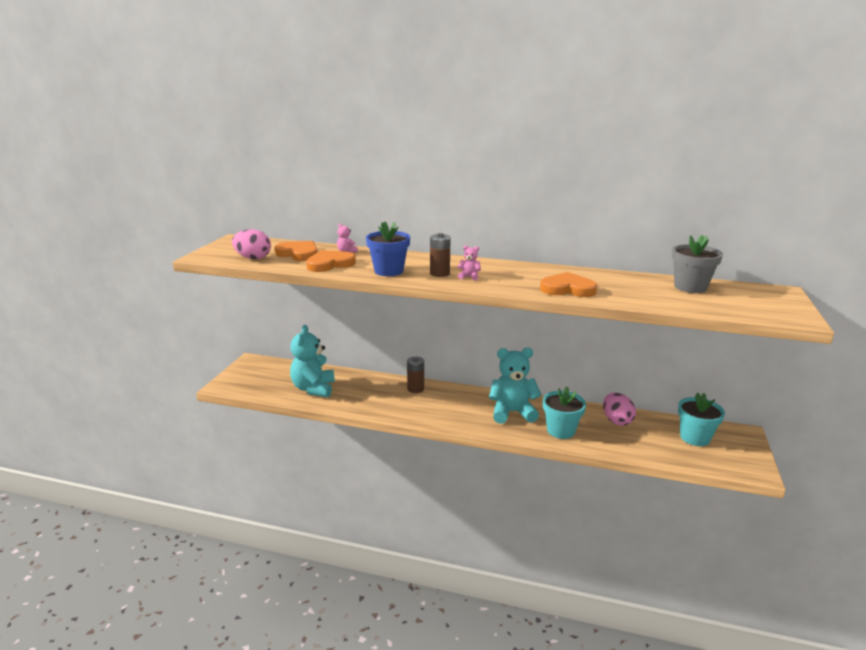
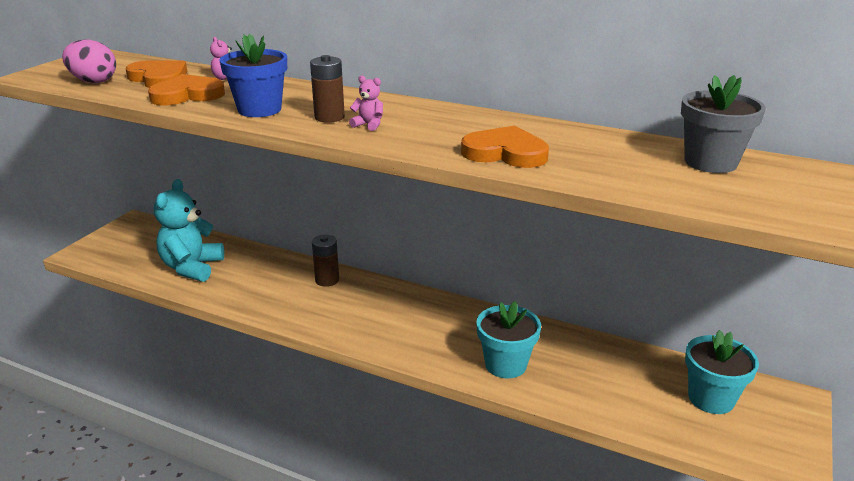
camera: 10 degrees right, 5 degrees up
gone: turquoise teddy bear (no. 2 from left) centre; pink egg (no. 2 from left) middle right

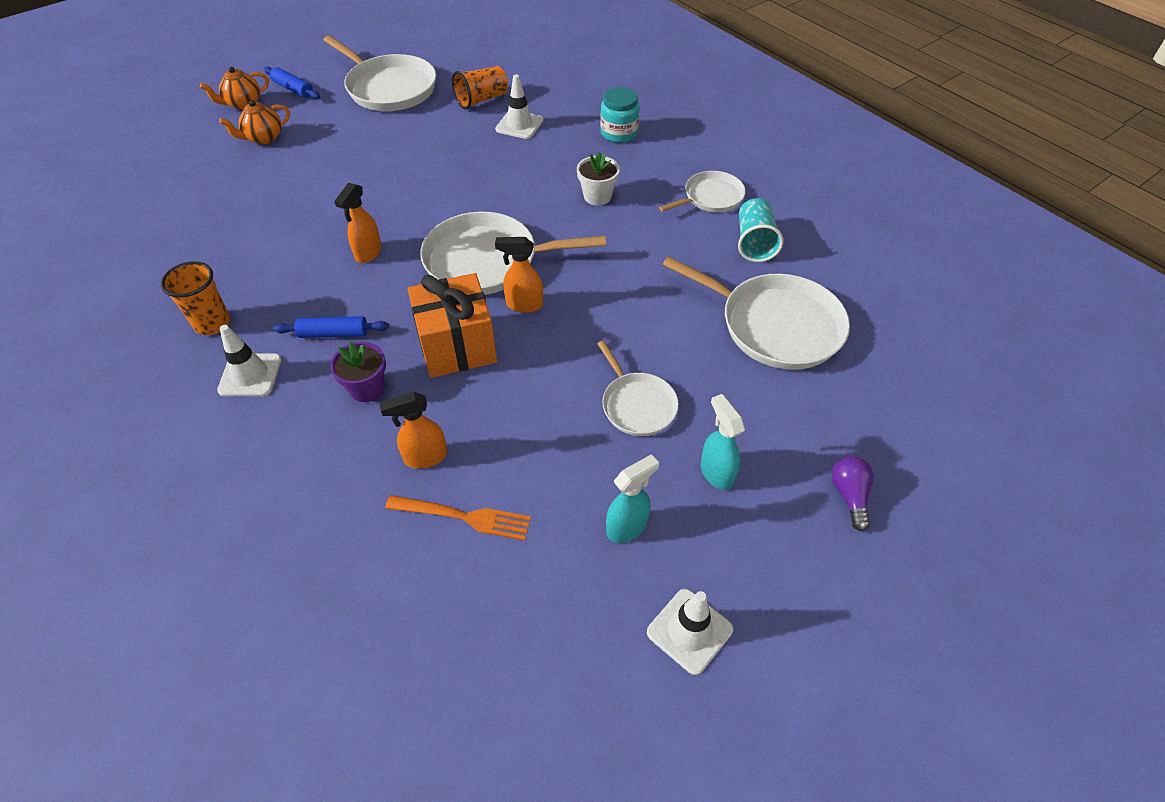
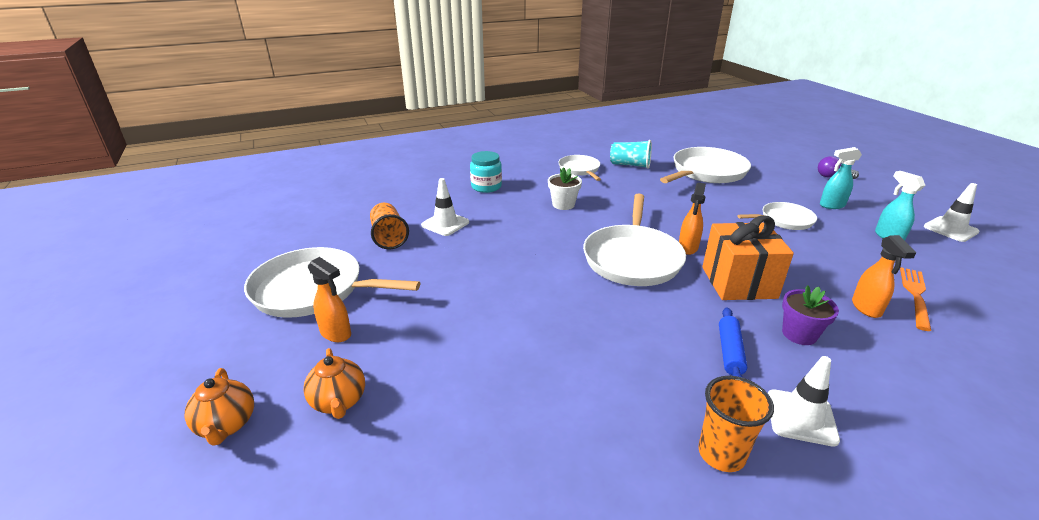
camera: 75 degrees left, 20 degrees down
gone: blue rolling pin (no. 1 from left) top left
shifted: orange spray bottle (no. 1 from left) top left to middle left
rotated: white pan (no. 1 from left) top left = middle left 135 degrees counterclockwise

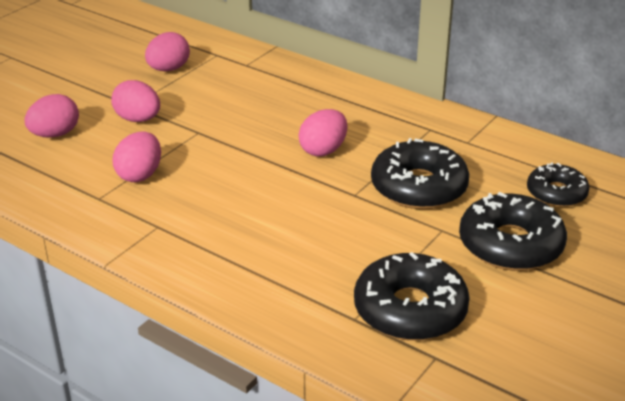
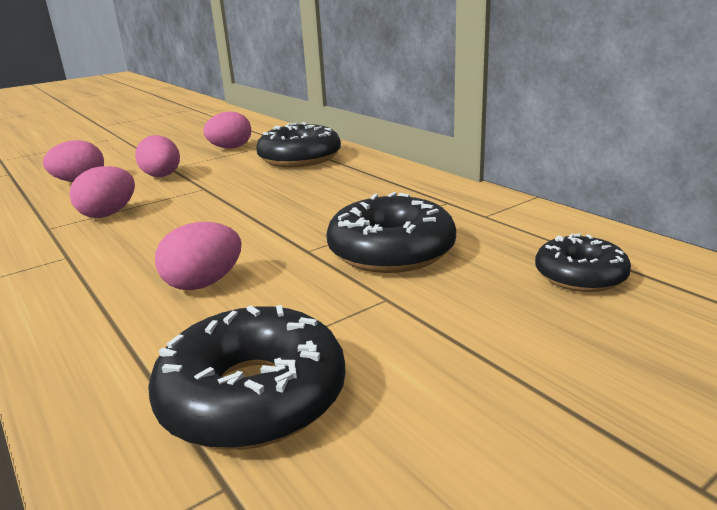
camera: 20 degrees right, 10 degrees down
shifted: pink egg (no. 5 from left in the first image) top centre to pink egg (no. 4 from left) middle left; black donut (no. 3 from left in the first image) middle right to black donut (no. 2 from left) top centre

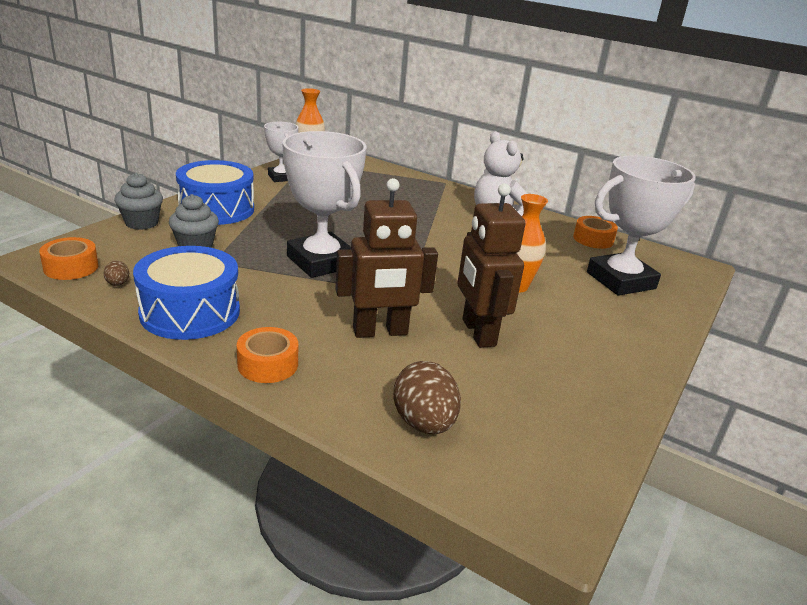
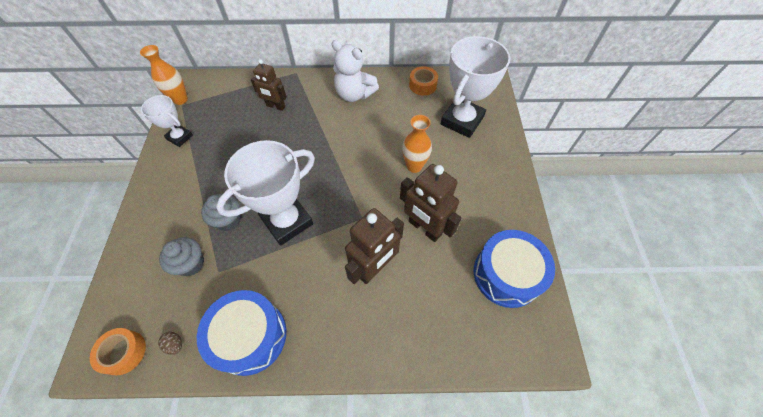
camera: 30 degrees left, 30 degrees up
gone: orange tape (no. 2 from left) middle left; brown egg (no. 2 from left) centre
new: brown robot (no. 1 from left) top centre
shifted: blue drum (no. 2 from left) top left to middle right; grey cupcake (no. 1 from left in the first image) top left to grey cupcake (no. 2 from left) middle left
rotated: white trophy (no. 2 from left) centre = centre 60 degrees counterclockwise

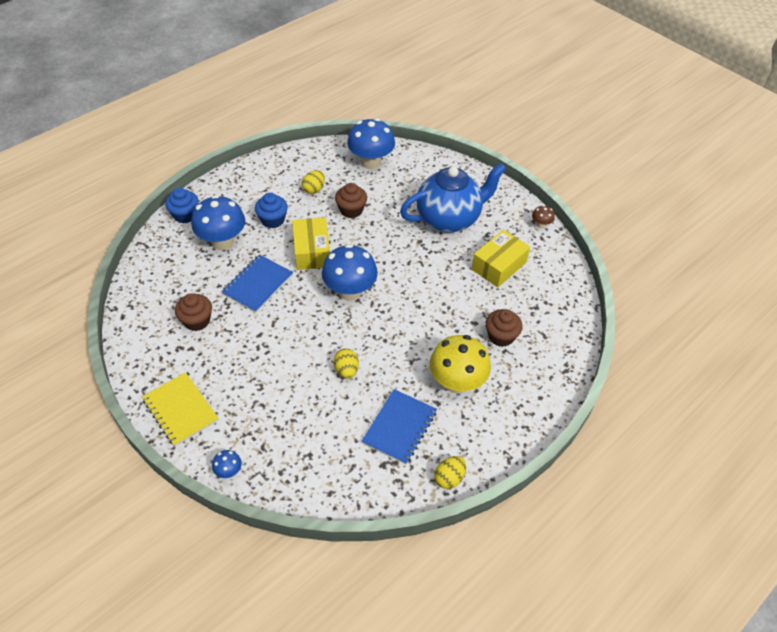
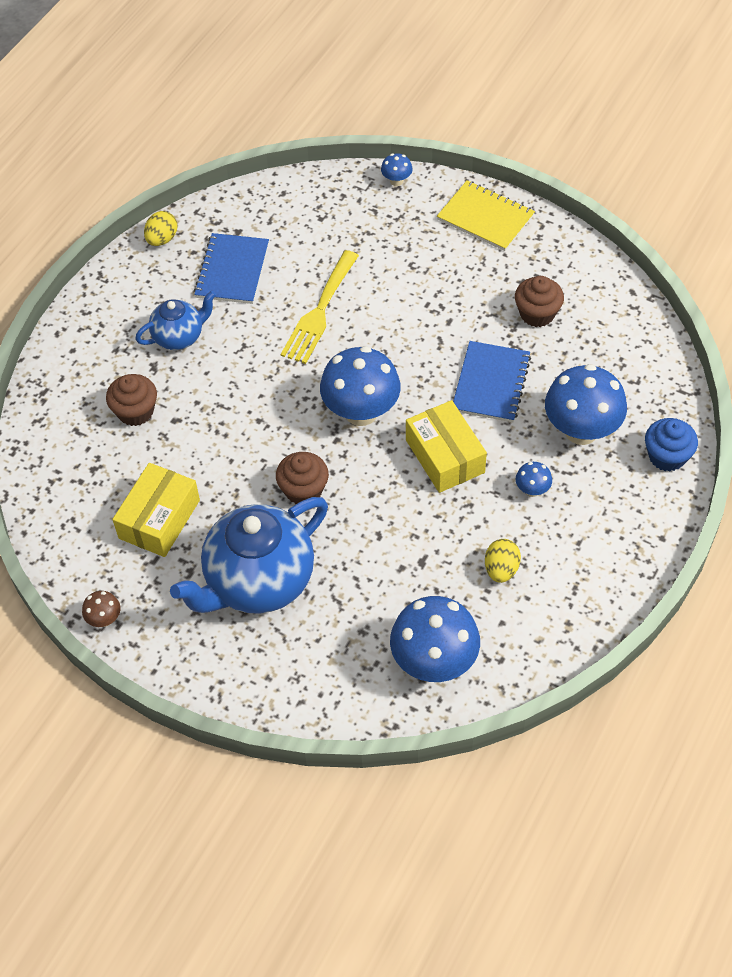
camera: 165 degrees right, 5 degrees up
shifted: brown cupcake (no. 2 from left) top centre to centre
swapped: blue cupcake (no. 2 from left) top centre to blue mushroom (no. 4 from left) middle right; yellow mushroom centre to blue teapot (no. 1 from left) top left; yellow egg (no. 2 from left) centre to yellow fork top centre

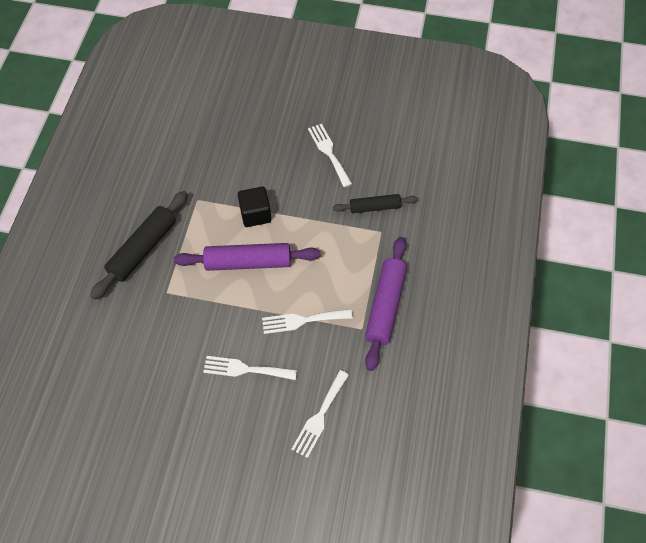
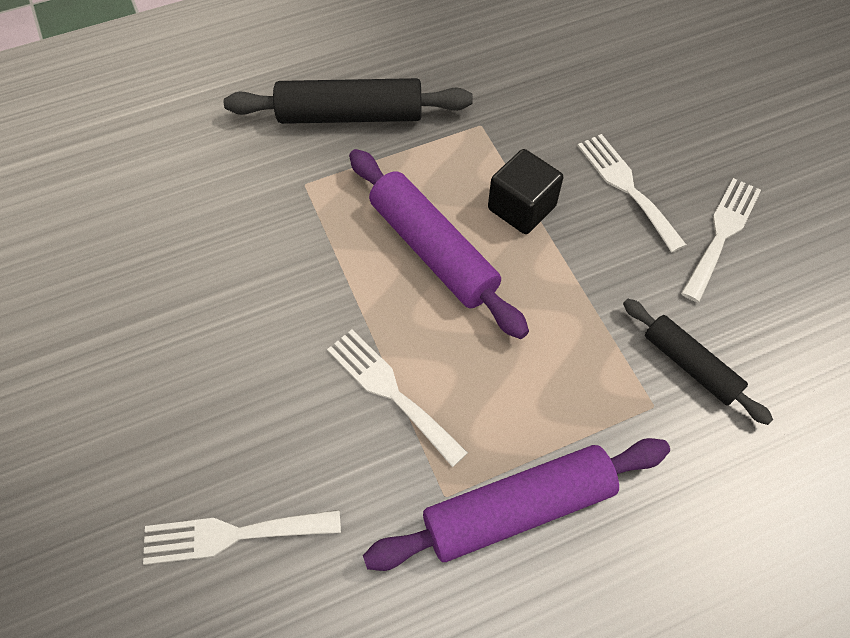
camera: 55 degrees right, 0 degrees up
shifted: white fork (no. 1 from left in the first image) bottom centre to white fork (no. 3 from left) top right

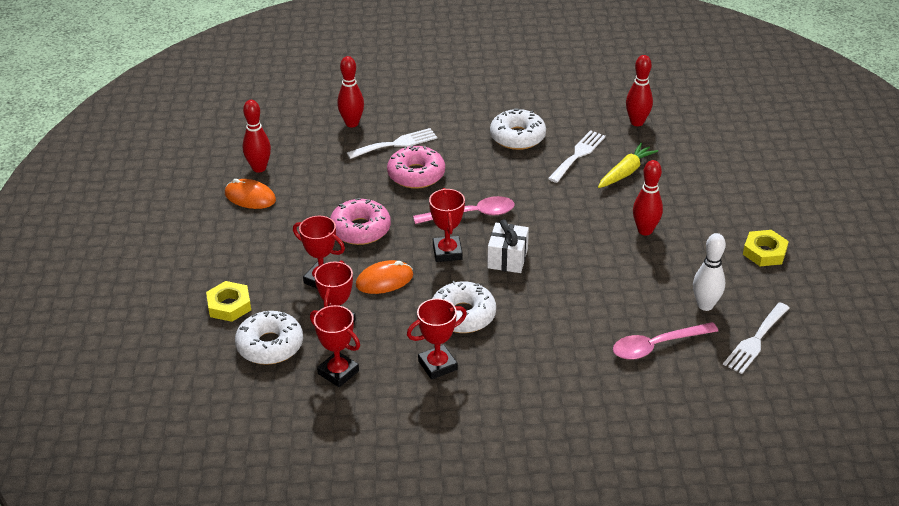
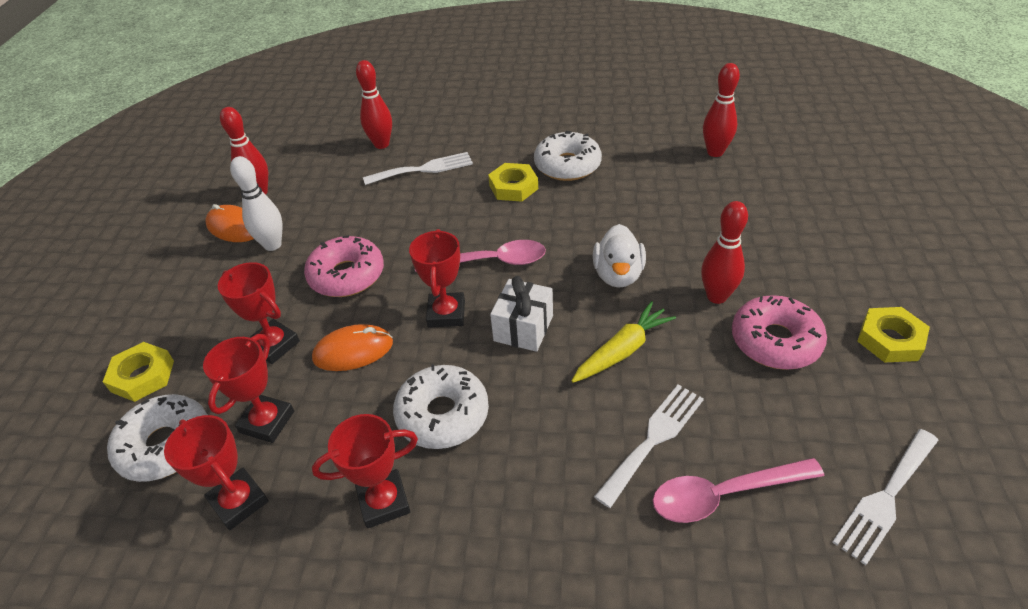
camera: 10 degrees right, 5 degrees up
new: yellow nut (no. 2 from left) top centre; white duck centre
shifted: white fork (no. 2 from left) top centre to bottom centre; yellow carrot top right to centre; pink donut (no. 2 from left) top centre to middle right; white bowling pin middle right to middle left

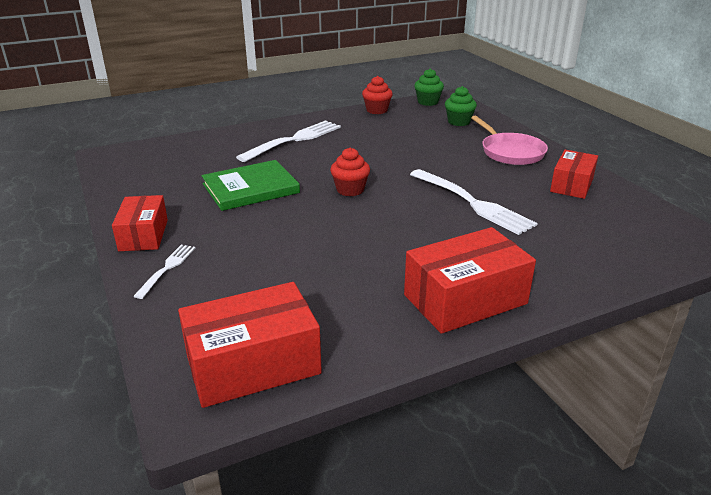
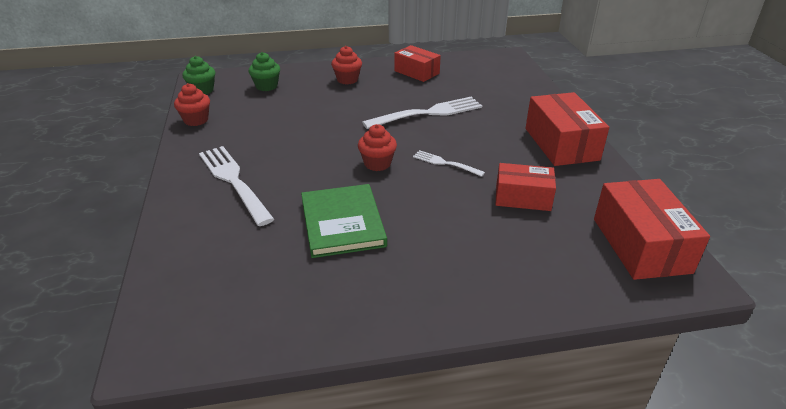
camera: 75 degrees left, 5 degrees up
shifted: red box (no. 1 from left in the first image) middle left to red box (no. 2 from left) middle right; white fork (no. 1 from left in the first image) middle left to white fork (no. 3 from left) centre
swapped: pink pan top right to red cupcake (no. 2 from left) top centre

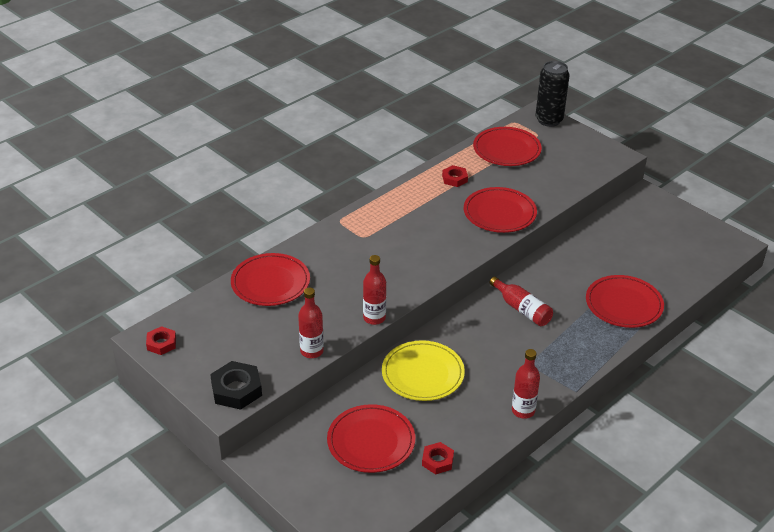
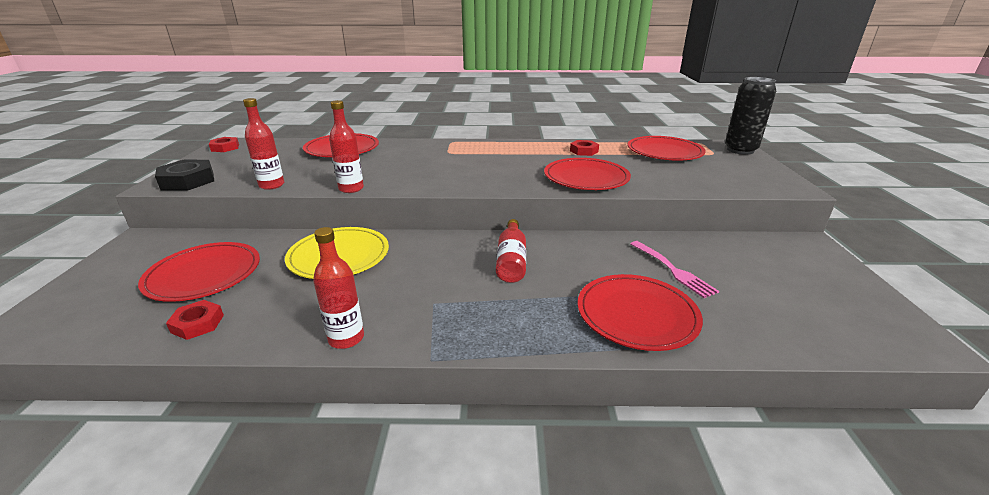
camera: 45 degrees right, 10 degrees down
new: pink fork middle right

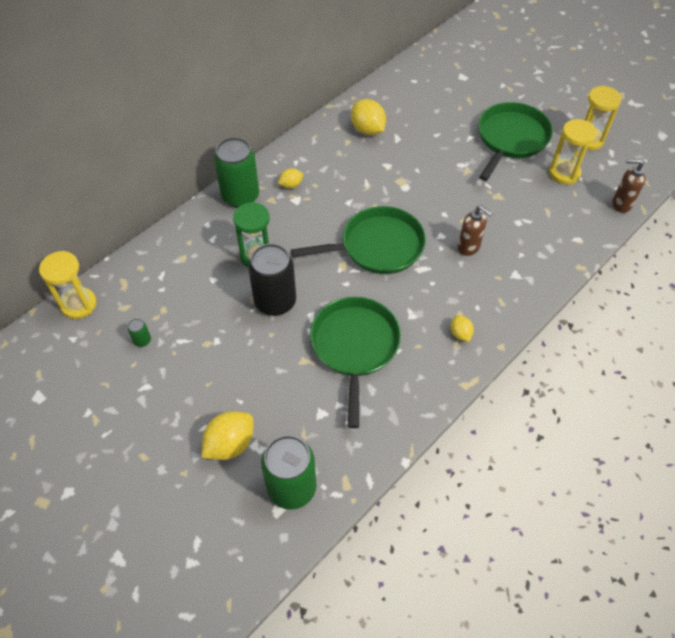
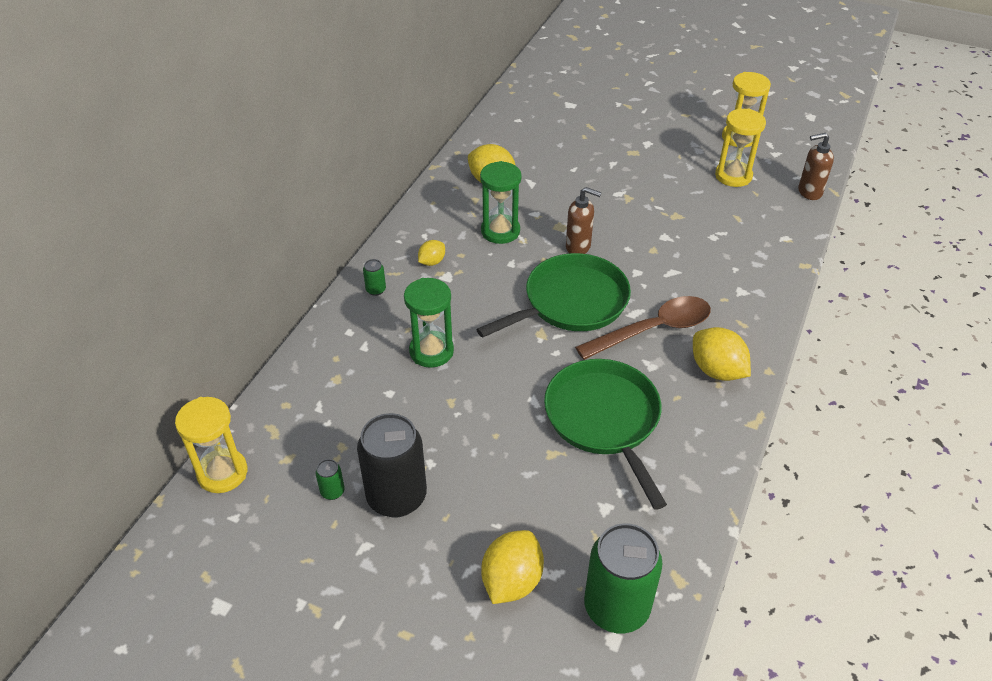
camera: 20 degrees left, 10 degrees down
gone: green pan (no. 3 from left) top right
new: green hourglass (no. 2 from left) top centre; brown spoon centre
shifted: brown soap dispenser (no. 1 from left) middle right to top centre; black can centre to bottom centre
scaled: green can (no. 2 from left) top centre = centre x0.41; yellow lemon (no. 4 from left) middle right = middle right x1.80

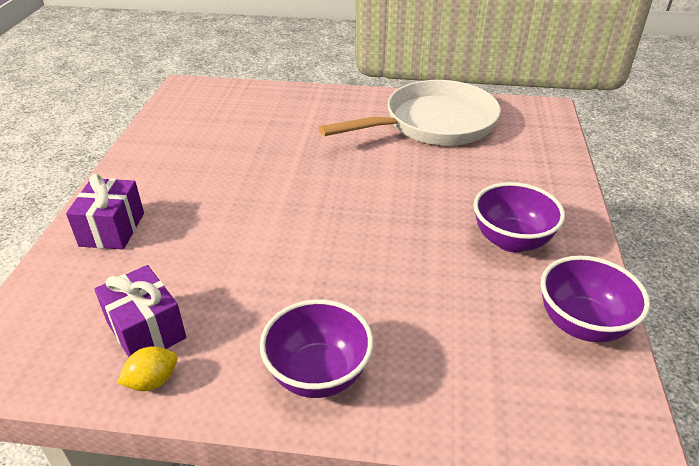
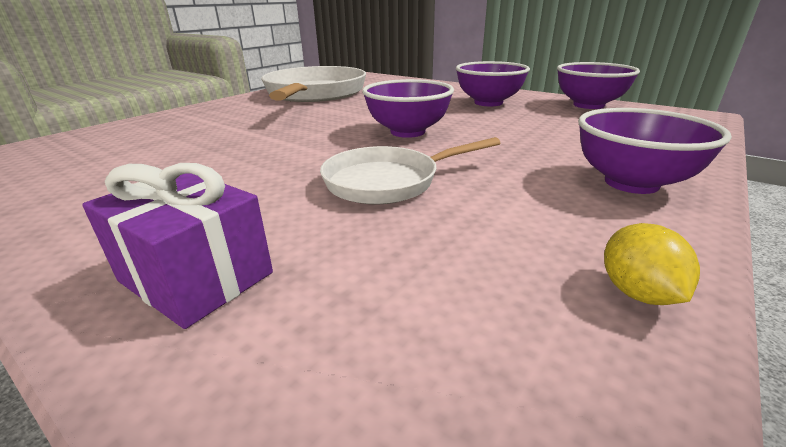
camera: 60 degrees left, 10 degrees down
gone: purple gift (no. 2 from left) bottom left
new: purple bowl (no. 1 from left) top centre; white pan (no. 2 from left) centre

